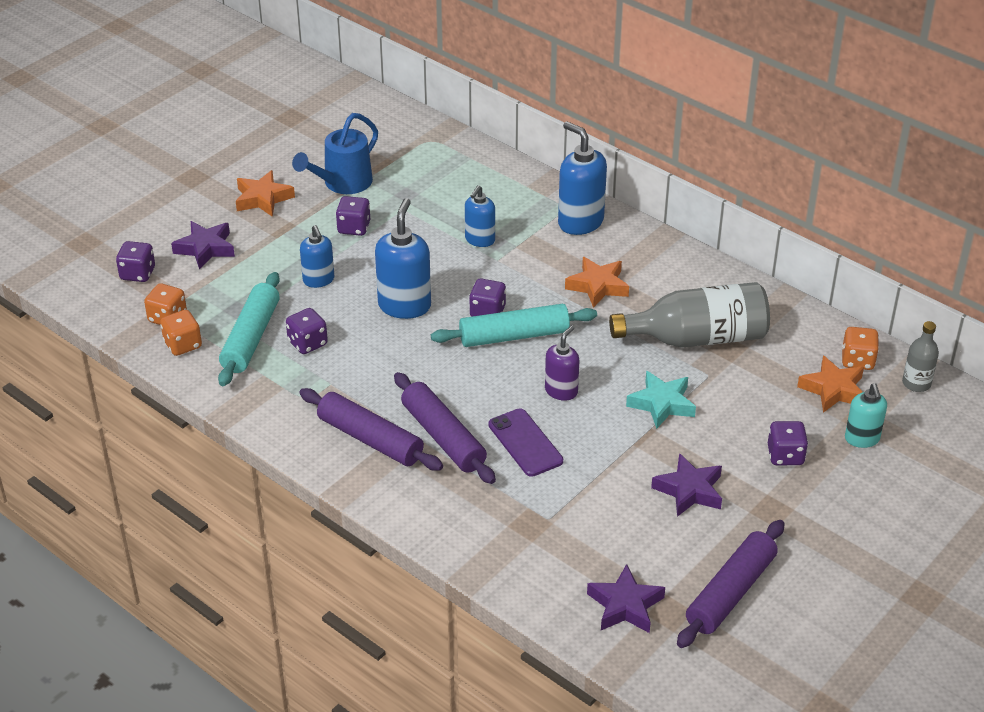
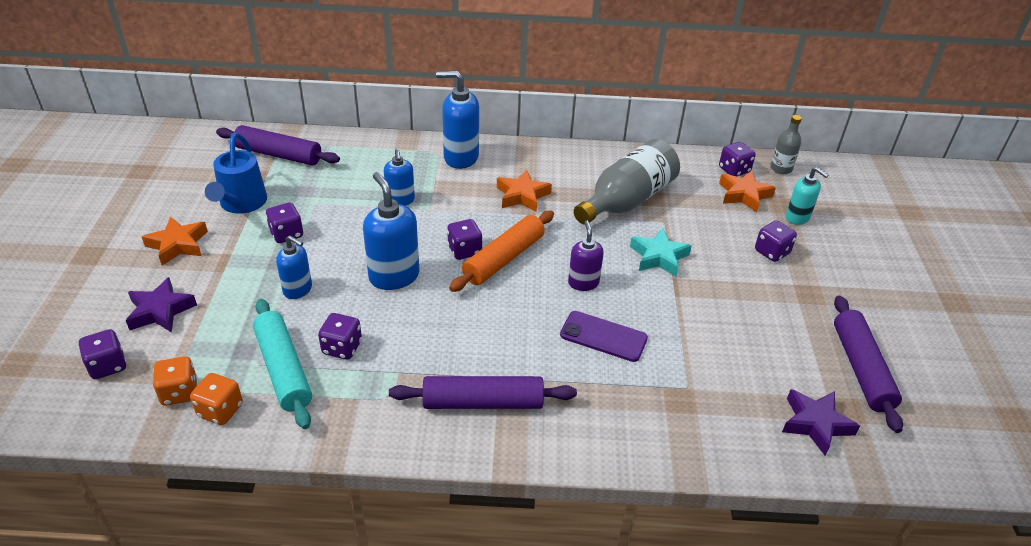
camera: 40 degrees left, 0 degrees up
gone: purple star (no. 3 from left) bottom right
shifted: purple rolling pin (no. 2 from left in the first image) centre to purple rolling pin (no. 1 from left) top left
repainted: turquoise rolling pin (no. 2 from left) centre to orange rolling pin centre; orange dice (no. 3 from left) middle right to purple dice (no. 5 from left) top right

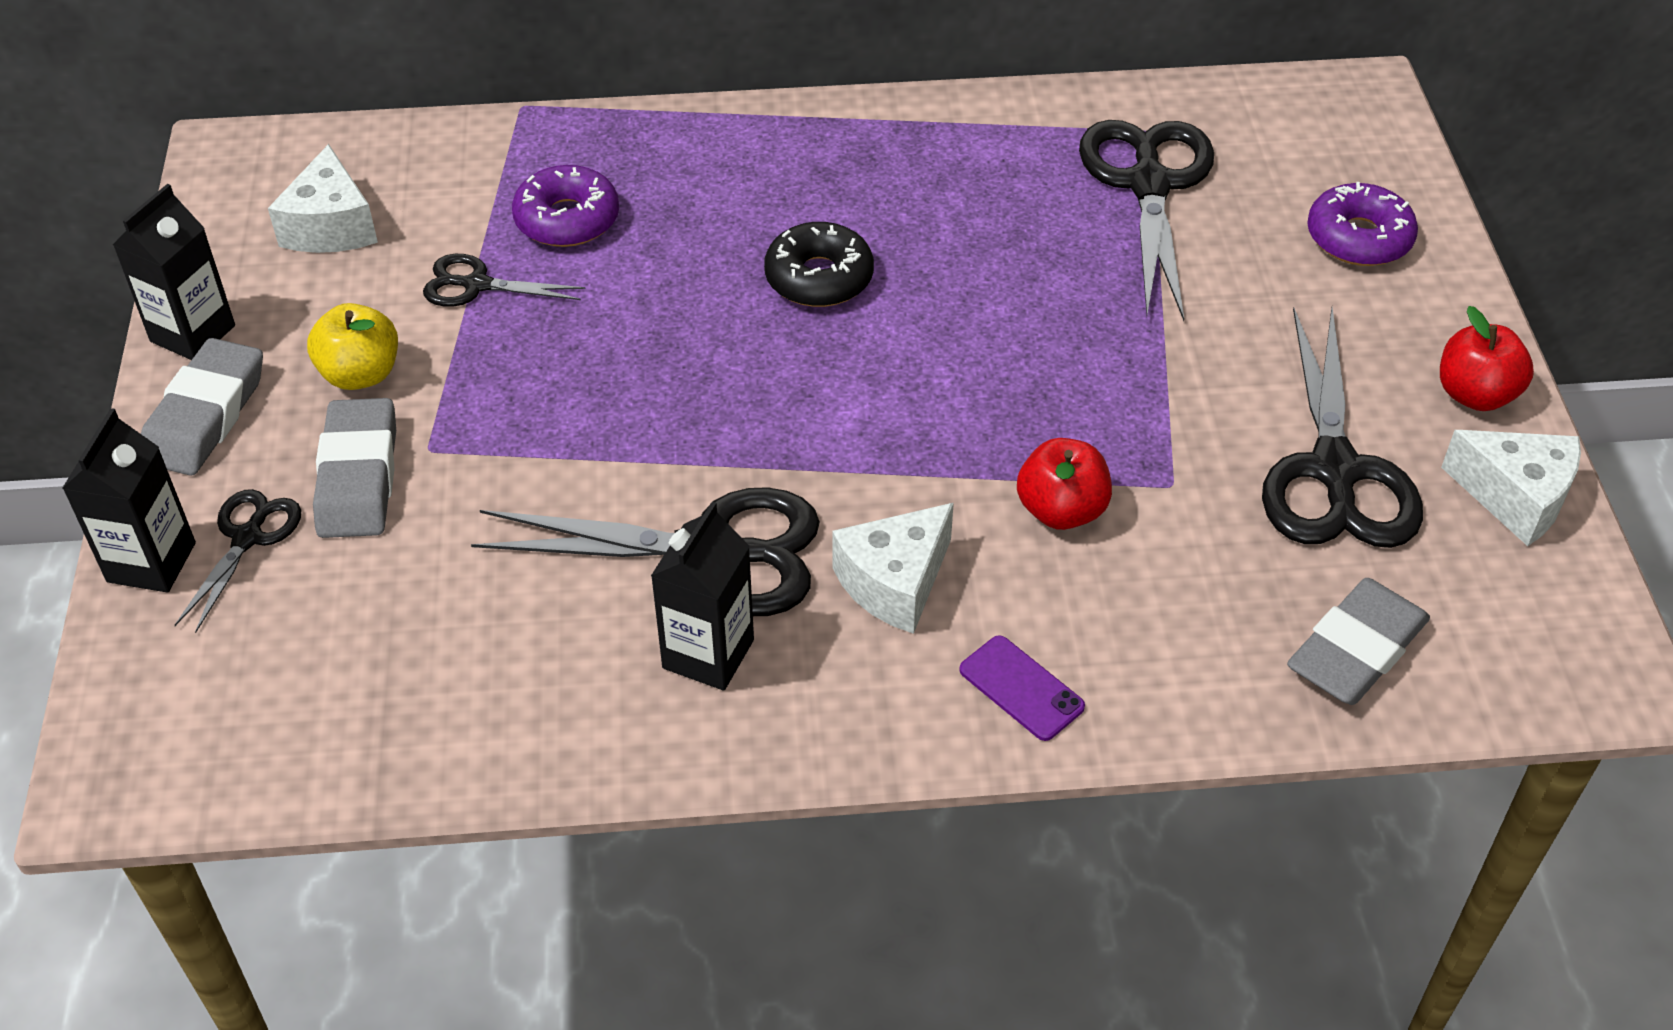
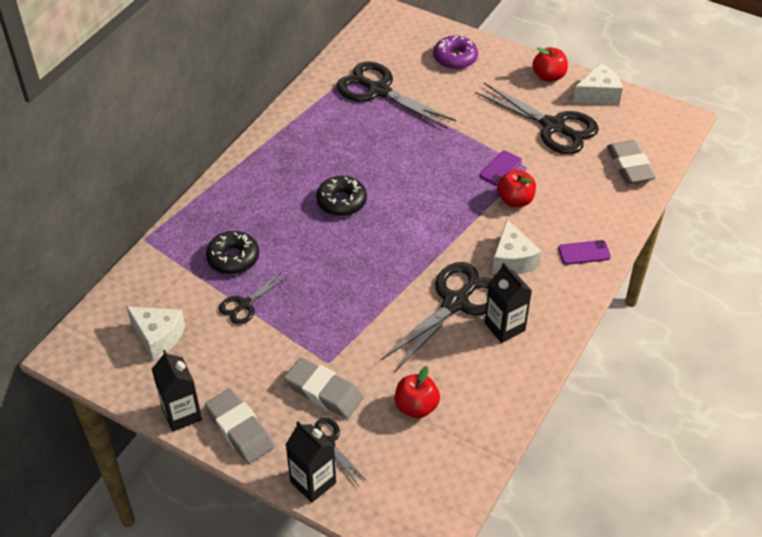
camera: 55 degrees left, 0 degrees up
gone: yellow apple middle left
new: purple phone (no. 1 from left) top centre; red apple (no. 1 from left) bottom centre
repainted: purple donut (no. 1 from left) top centre to black donut (no. 1 from left) middle left

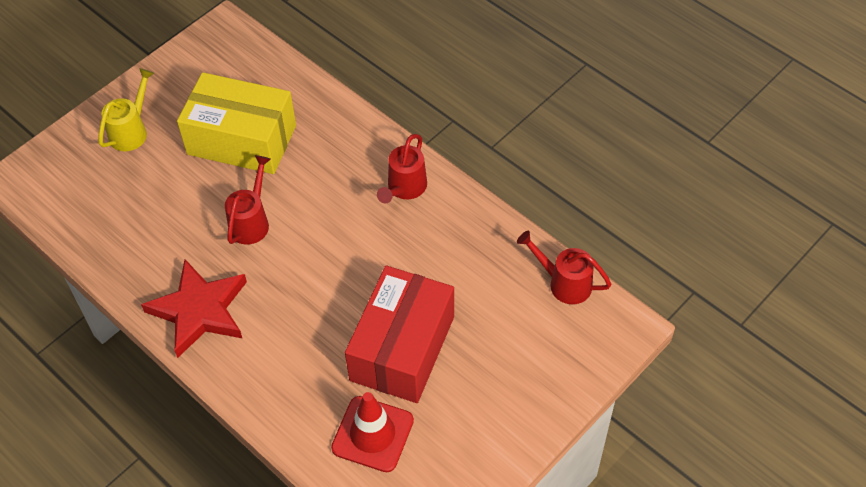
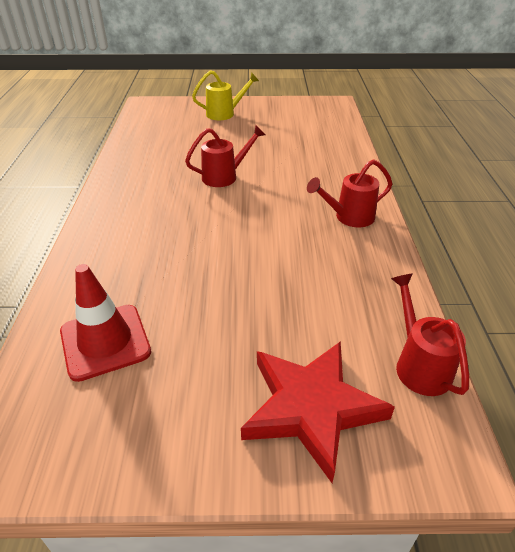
camera: 45 degrees right, 15 degrees down
gone: yellow box top left; red box bottom centre
shifted: red star middle left to bottom centre

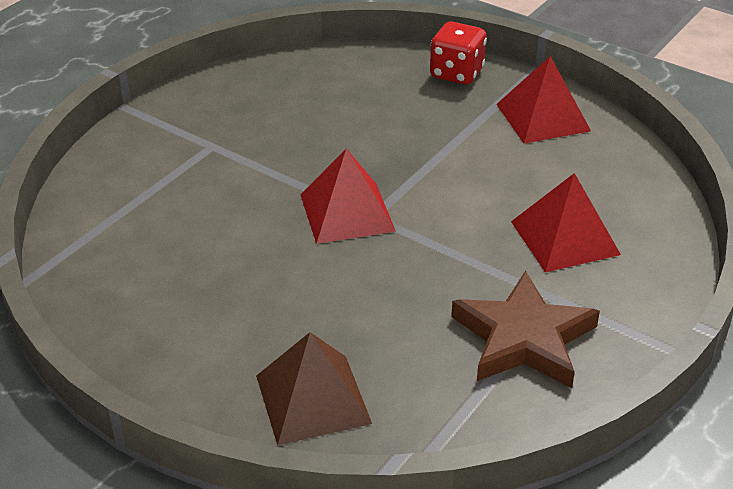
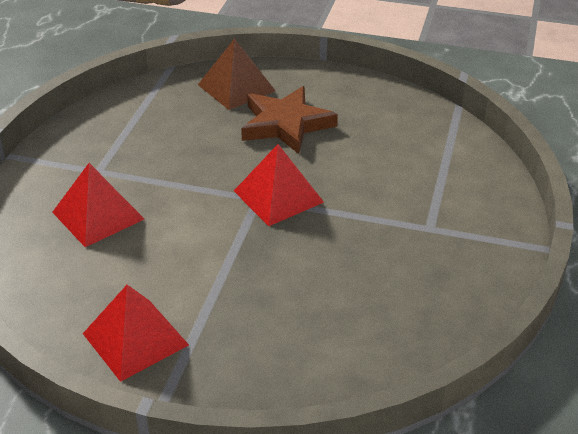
camera: 160 degrees right, 0 degrees up
gone: red dice top centre
shifted: brown star bottom right to top centre

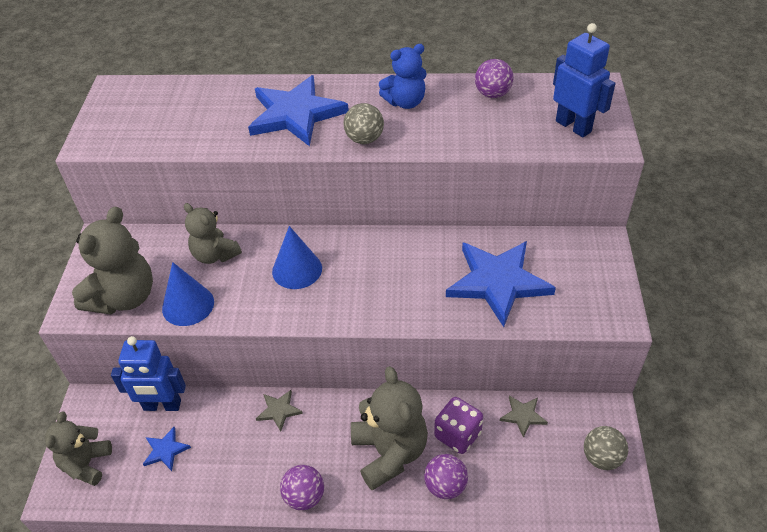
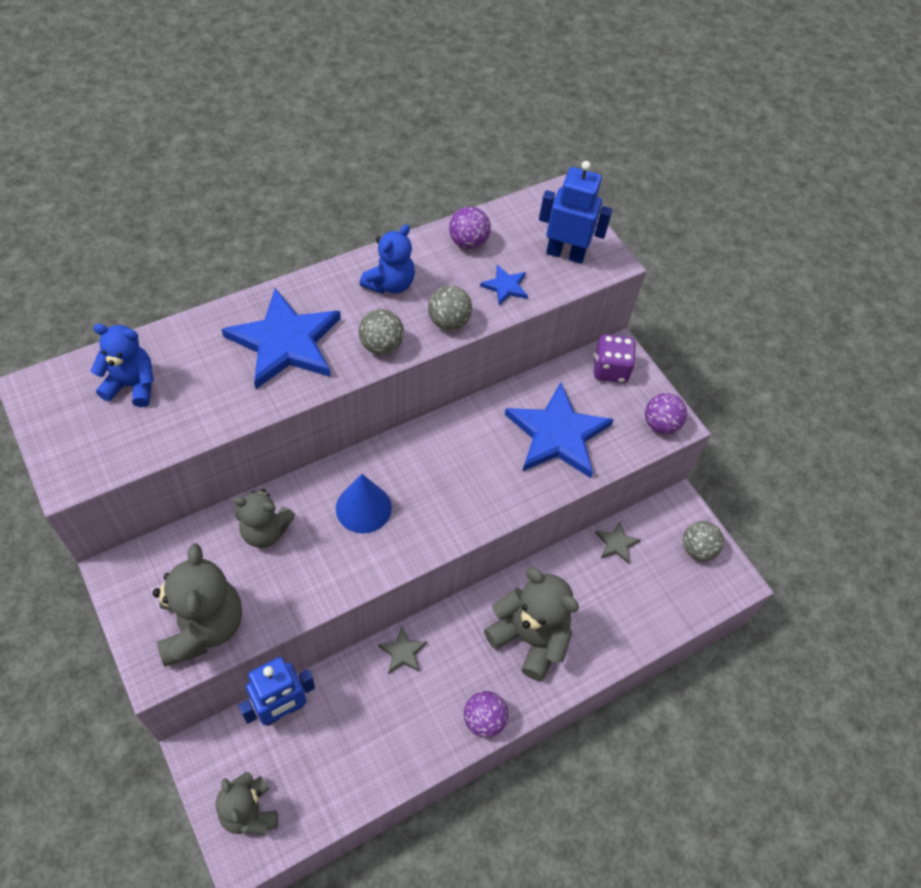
camera: 40 degrees left, 10 degrees up
gone: blue cone (no. 1 from left) middle left
new: grey ball (no. 2 from left) centre; blue teddy bear (no. 1 from left) middle left
shifted: purple dice bottom centre to middle right; blue star (no. 1 from left in the first image) bottom left to blue star (no. 2 from left) top centre; purple ball (no. 2 from left in the first image) bottom centre to purple ball (no. 3 from left) middle right

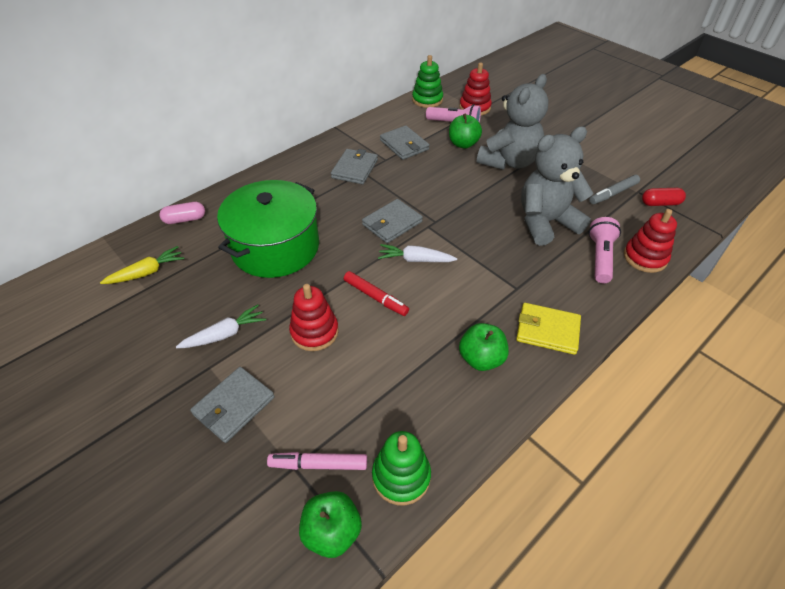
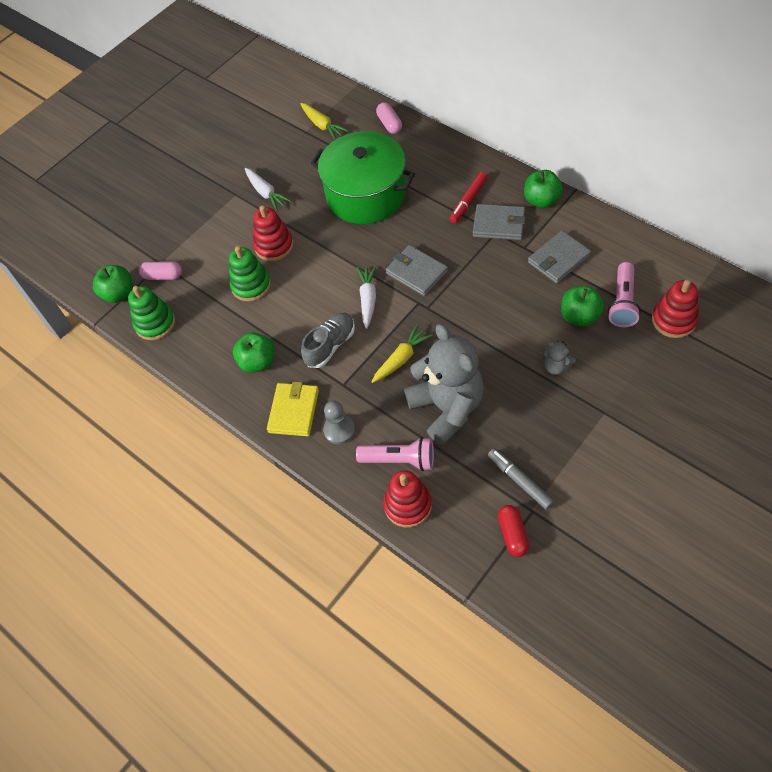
camera: 90 degrees right, 10 degrees up
gone: grey wallet (no. 1 from left) bottom left
new: green apple (no. 3 from left) top right; grey shoe centre; yellow carrot (no. 2 from left) centre; grey pawn centre
shifted: green stacking toy (no. 2 from left) top centre to middle left; red marker centre to top centre
swapped: pink marker bottom centre to pink capsule (no. 1 from left) middle left
scaled: grey teddy bear (no. 1 from left in the first image) top centre = middle right x0.41

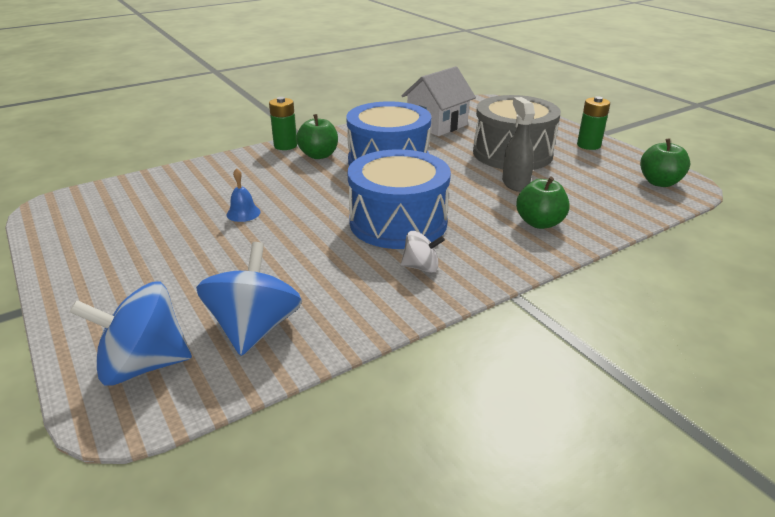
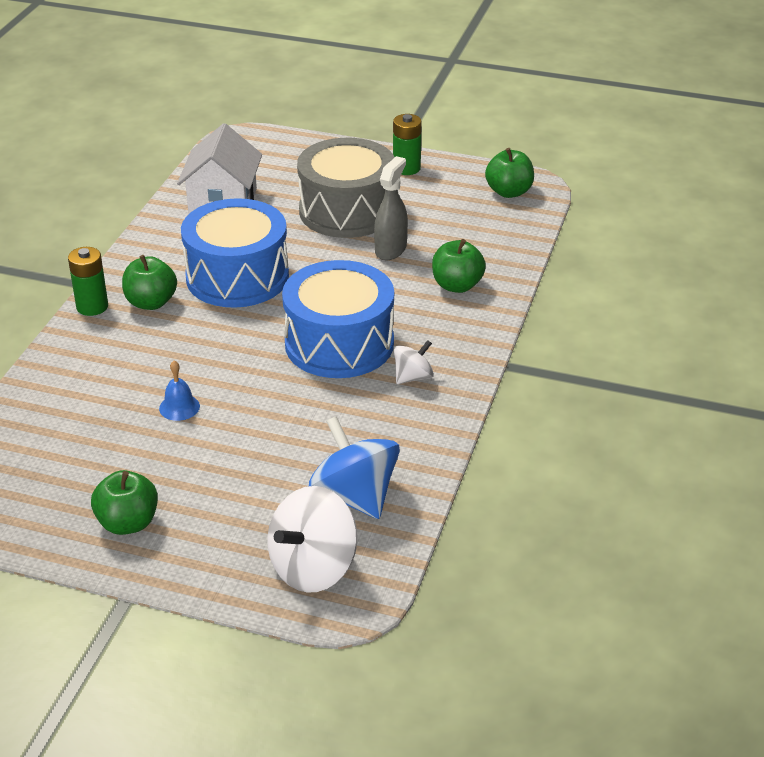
camera: 40 degrees left, 5 degrees up
new: green apple (no. 1 from left) middle left
repainted: blue spinning top (no. 1 from left) middle left to white spinning top (no. 1 from left) bottom centre
rotated: grey spray bottle top right = top centre 75 degrees clockwise

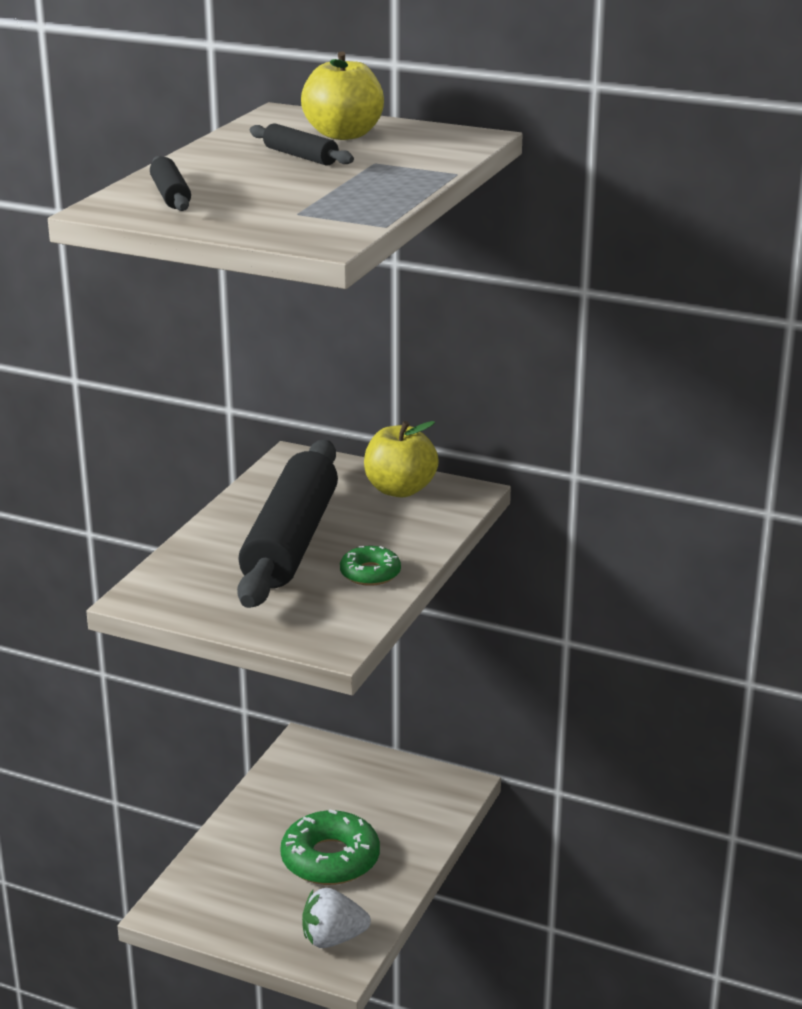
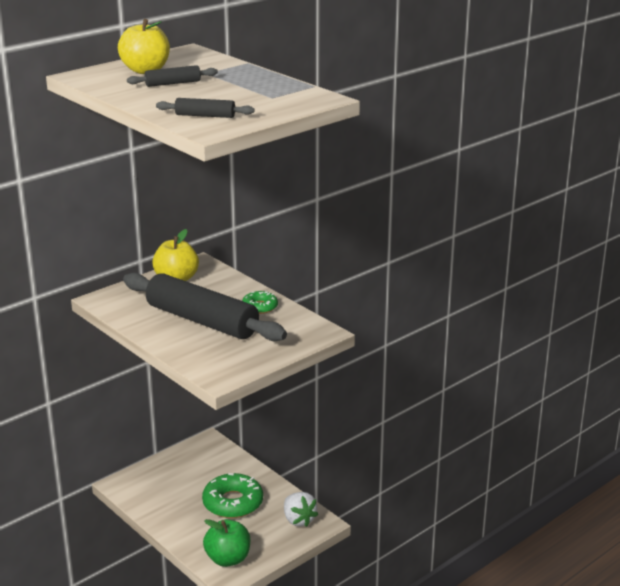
camera: 65 degrees left, 0 degrees up
new: green apple bottom centre
rotated: white strawberry bottom centre = bottom centre 45 degrees counterclockwise

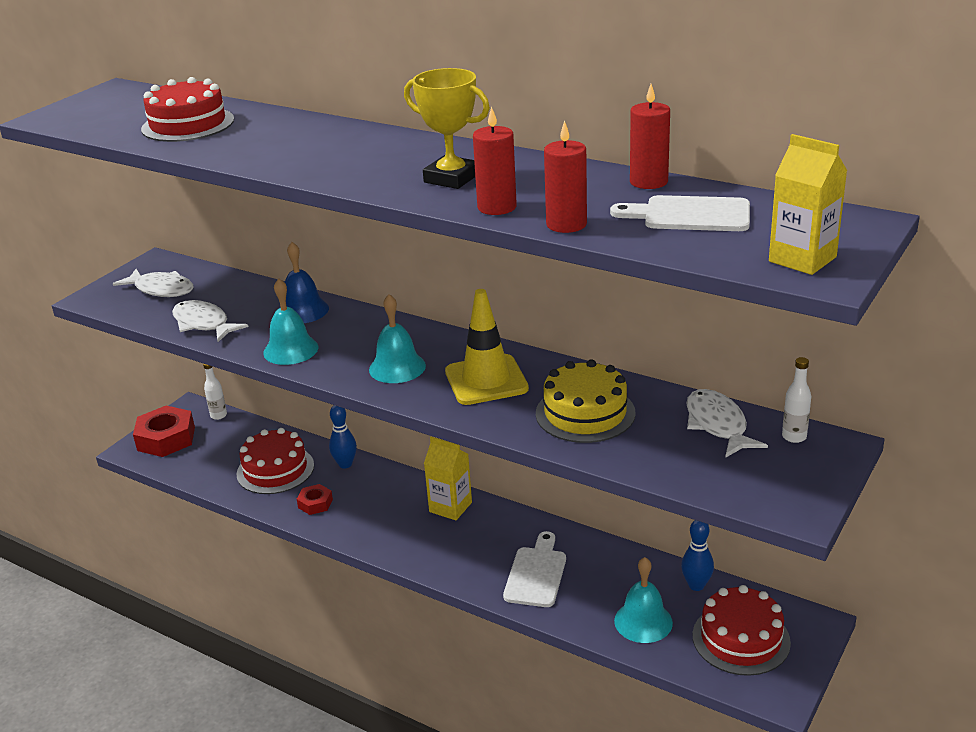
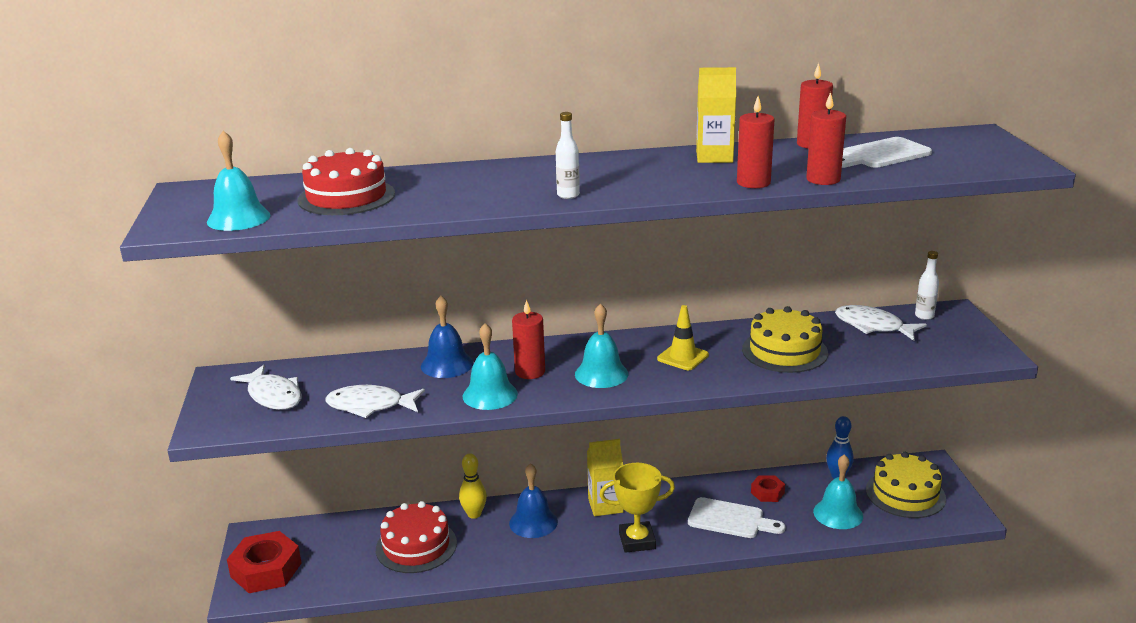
camera: 40 degrees left, 5 degrees down
new: turquoise bell (no. 1 from left) top left; red candle (no. 1 from left) centre; blue bell (no. 2 from left) bottom centre
shifted: yellow trophy top centre to bottom centre; yellow carton (no. 2 from left) top right to top centre; white bottle (no. 1 from left) middle left to top centre; red nut (no. 2 from left) bottom left to bottom right
repainted: blue bowling pin (no. 1 from left) centre to yellow bowling pin bottom centre; red cake (no. 3 from left) bottom right to yellow cake (no. 2 from left) bottom right
rotated: white fish (no. 1 from left) middle left = middle left 60 degrees clockwise; white cutting board (no. 1 from left) bottom centre = bottom centre 135 degrees clockwise
scaled: yellow traffic cone centre = centre x0.63

